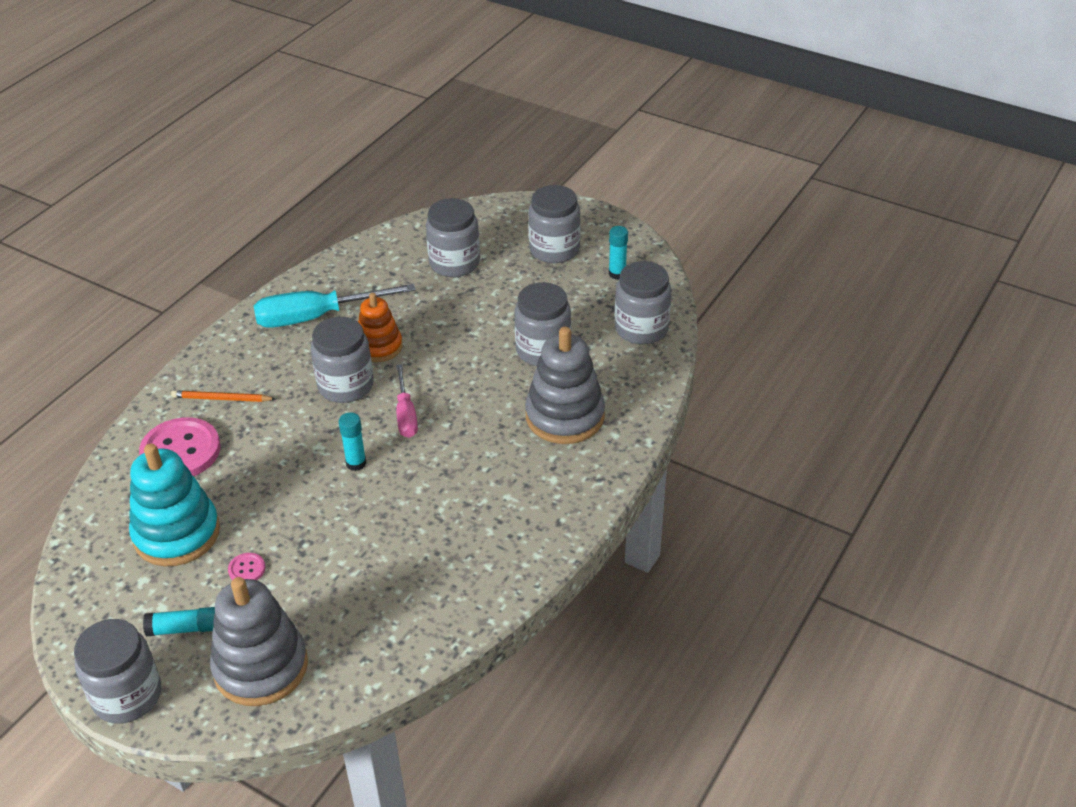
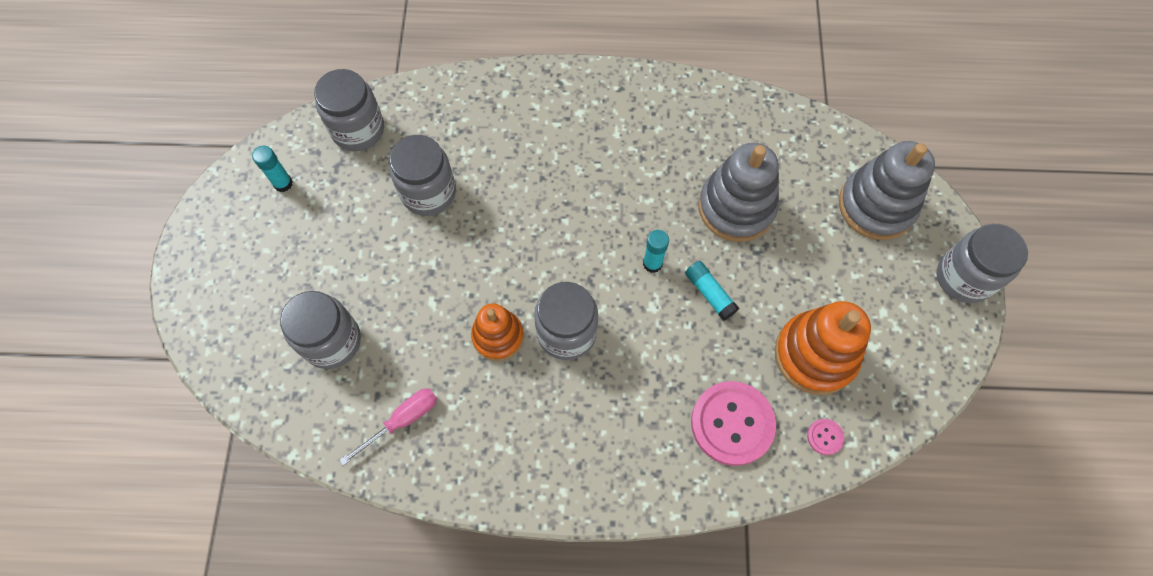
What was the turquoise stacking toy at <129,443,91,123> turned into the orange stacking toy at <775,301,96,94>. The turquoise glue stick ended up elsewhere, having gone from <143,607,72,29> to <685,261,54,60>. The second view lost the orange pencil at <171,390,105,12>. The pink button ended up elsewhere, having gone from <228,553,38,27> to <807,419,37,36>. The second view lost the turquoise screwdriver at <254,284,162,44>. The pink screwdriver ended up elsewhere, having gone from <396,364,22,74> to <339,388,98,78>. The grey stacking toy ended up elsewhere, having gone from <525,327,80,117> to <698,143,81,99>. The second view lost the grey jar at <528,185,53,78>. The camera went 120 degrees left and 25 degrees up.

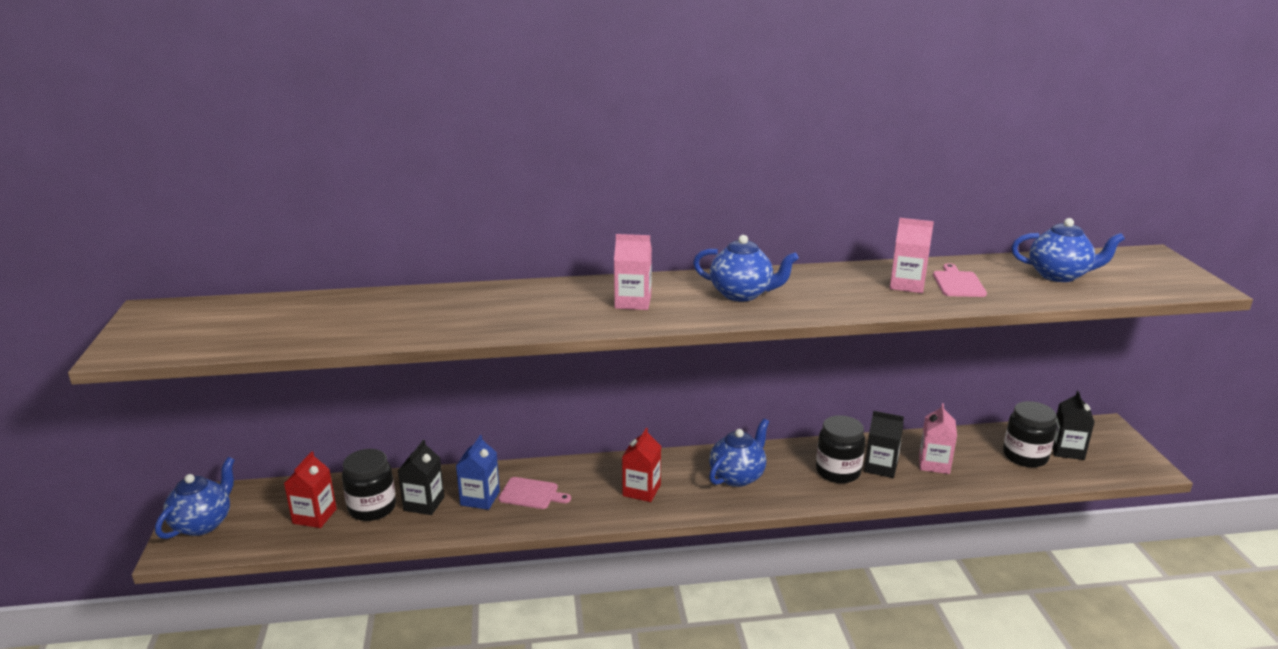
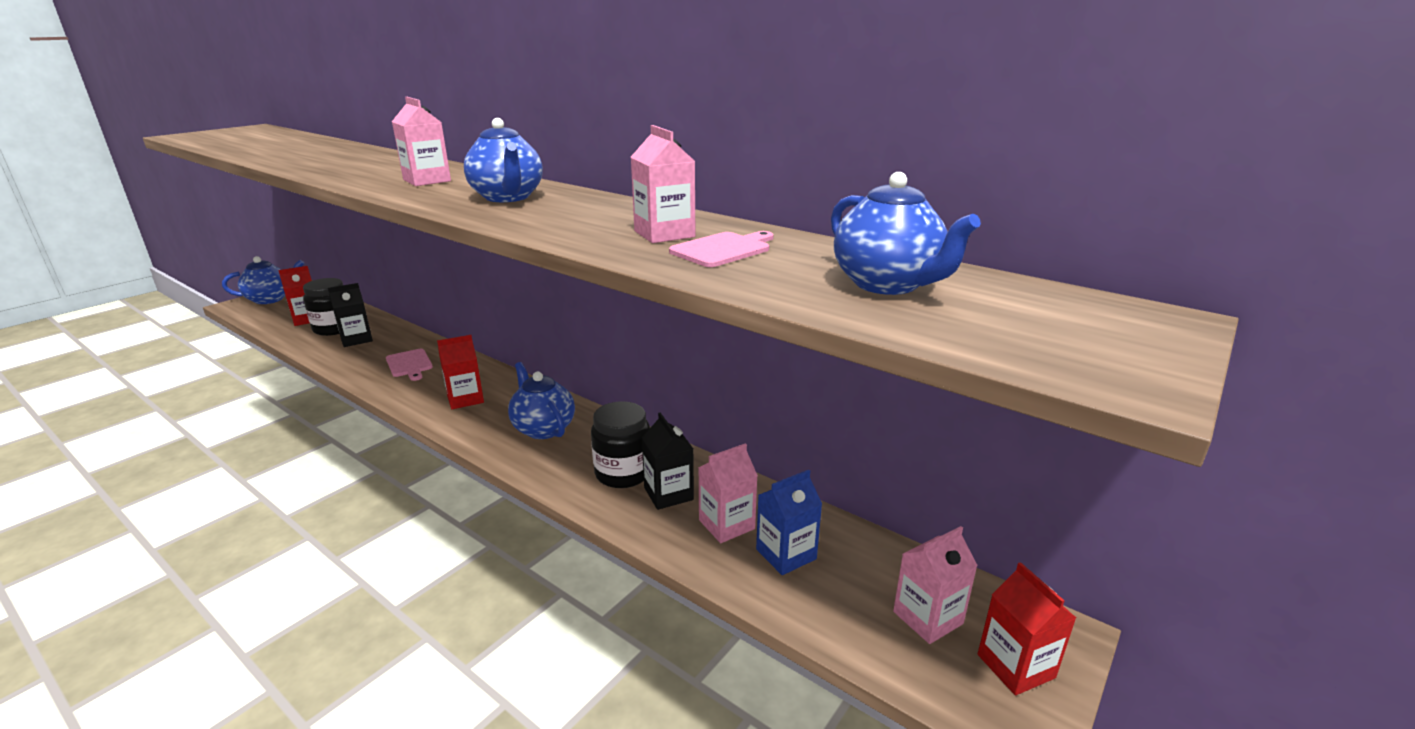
The blue carton ended up elsewhere, having gone from <456,435,44,75> to <756,470,66,105>. The blue teapot at <709,418,60,69> ended up facing another way, 120 degrees counterclockwise from before. The second view lost the black jar at <1003,401,54,66>. What was the black carton at <1052,391,43,69> turned into the pink carton at <893,526,85,118>. The second view gained the red carton at <978,562,98,133>. The camera went 45 degrees right and 0 degrees up.

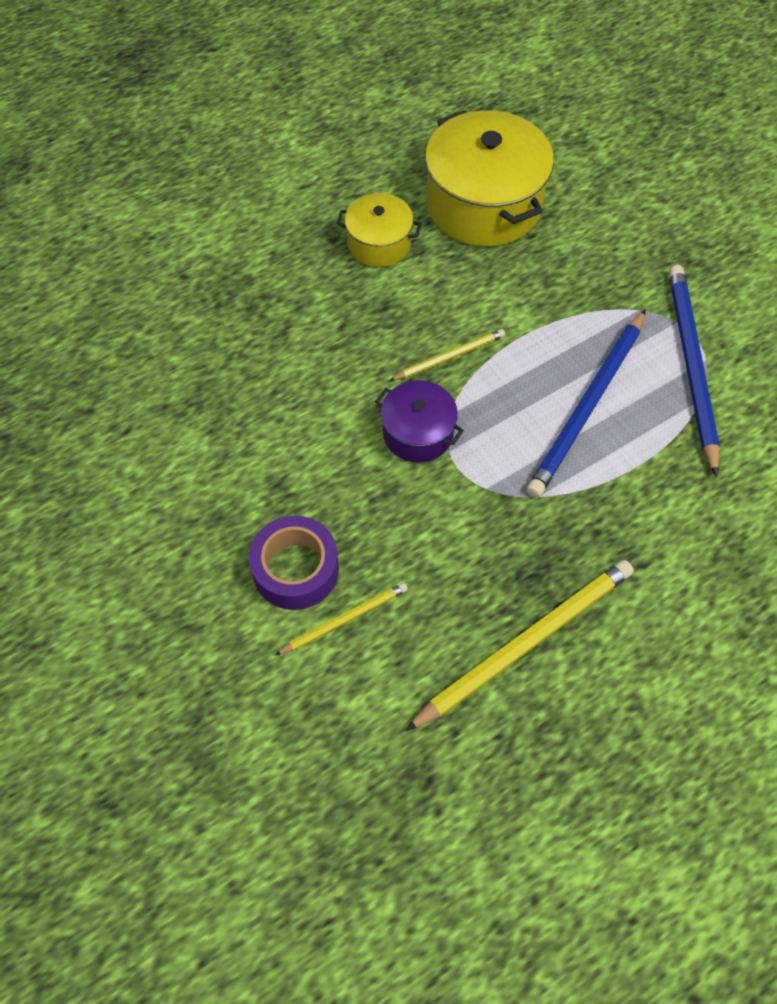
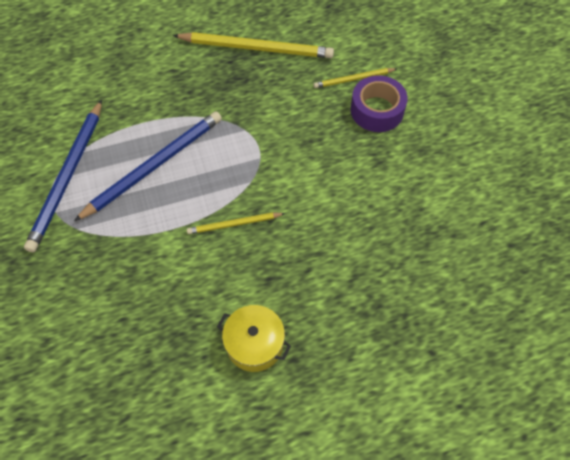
The second view lost the purple pot at <375,380,89,83>. The yellow pencil at <405,560,229,171> ended up facing another way, 150 degrees counterclockwise from before. The second view lost the yellow pot at <425,110,129,137>. The camera went 165 degrees left and 0 degrees up.

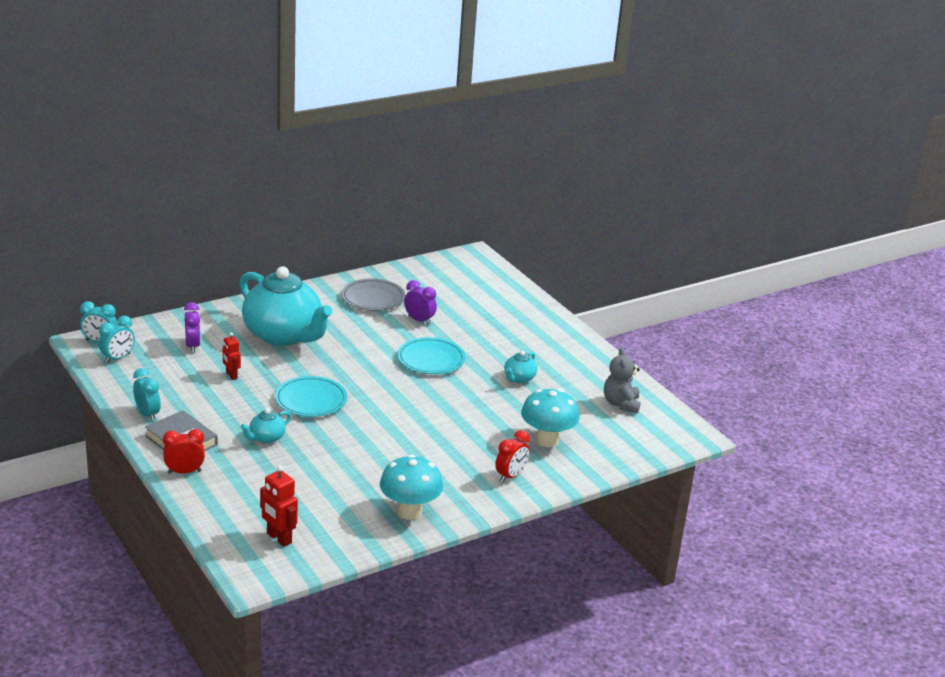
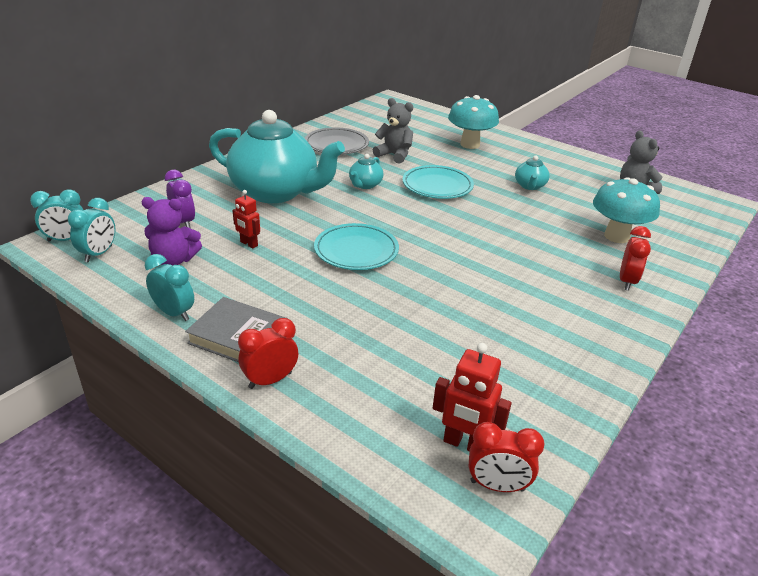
The turquoise teapot ended up elsewhere, having gone from <241,408,51,35> to <349,154,35,35>. The turquoise mushroom ended up elsewhere, having gone from <380,454,63,66> to <448,95,51,54>. Where the purple clock stood at <404,280,33,45>, the grey teddy bear came to stand at <373,98,40,66>. The second view gained the purple teddy bear at <141,197,61,68>. The second view gained the red clock at <469,422,76,70>. The camera went 20 degrees left and 5 degrees up.

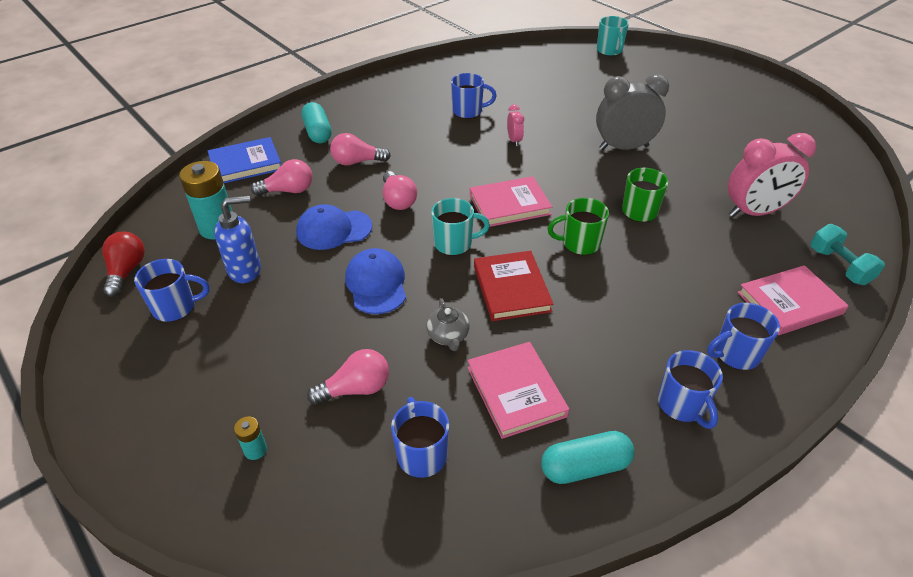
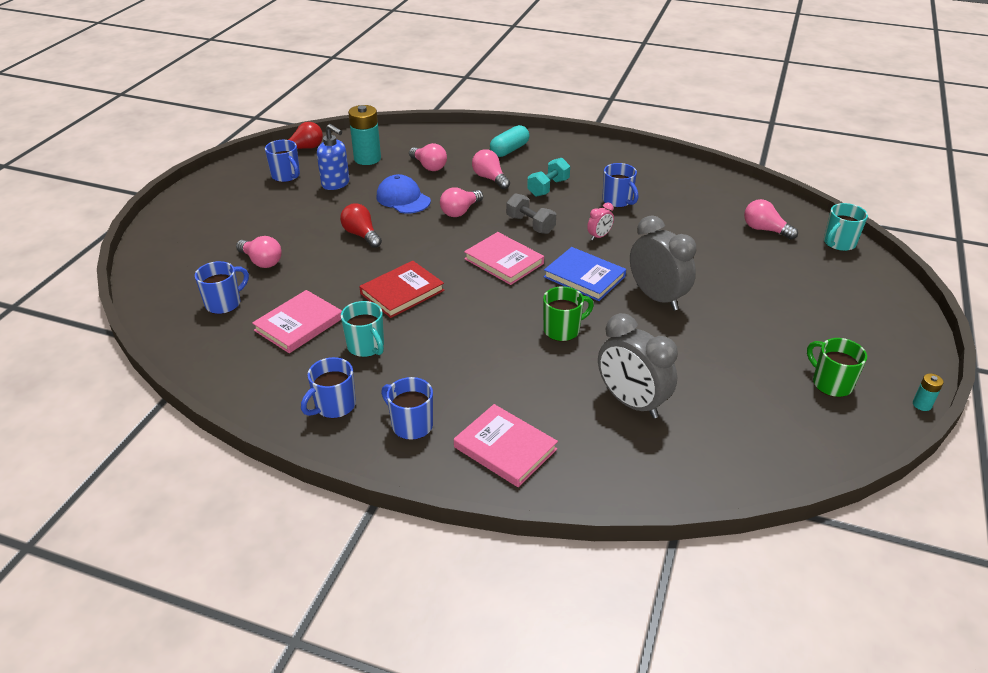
The blue book ended up elsewhere, having gone from <208,137,73,46> to <544,247,82,54>. The turquoise battery ended up elsewhere, having gone from <234,416,33,44> to <913,373,31,38>. Where the blue cap stood at <345,248,61,66>, the red light bulb came to stand at <340,203,42,45>. The second view lost the grey teapot at <426,298,44,53>. The turquoise mug ended up elsewhere, having gone from <431,198,59,58> to <341,301,43,56>. The second view lost the turquoise capsule at <541,431,93,53>. The green mug ended up elsewhere, having gone from <547,198,62,57> to <807,338,60,59>. What was the pink clock at <728,133,88,84> turned into the grey clock at <598,313,80,106>. The turquoise dumbbell ended up elsewhere, having gone from <810,224,75,61> to <527,158,43,39>. The second view gained the grey dumbbell at <506,193,50,41>. The second view gained the pink light bulb at <744,199,54,41>. The camera went 60 degrees right and 5 degrees down.

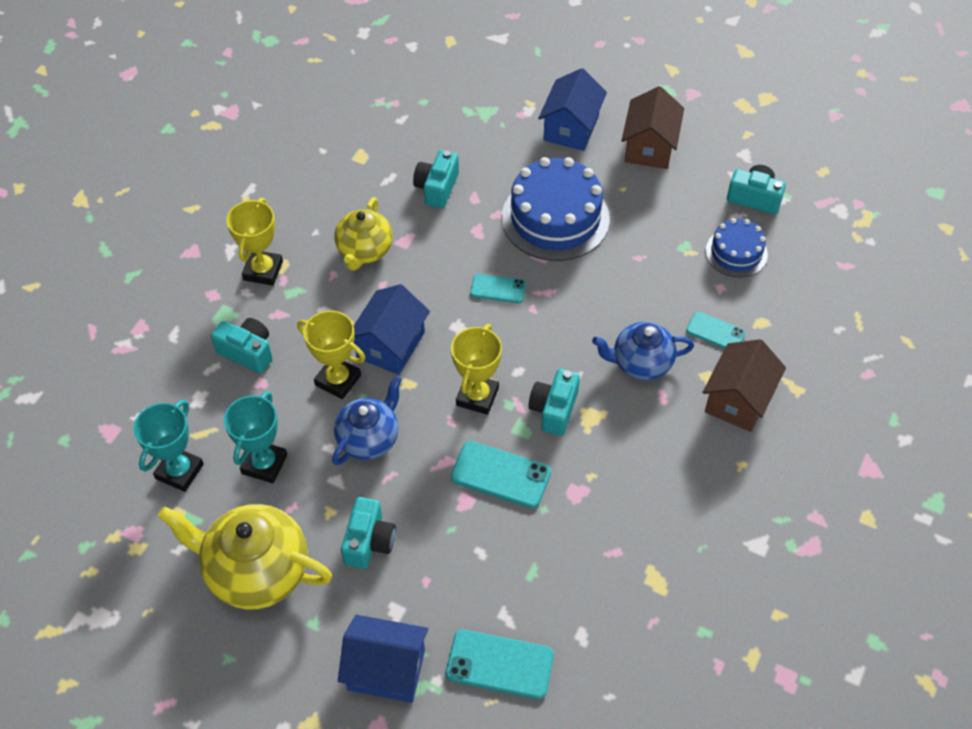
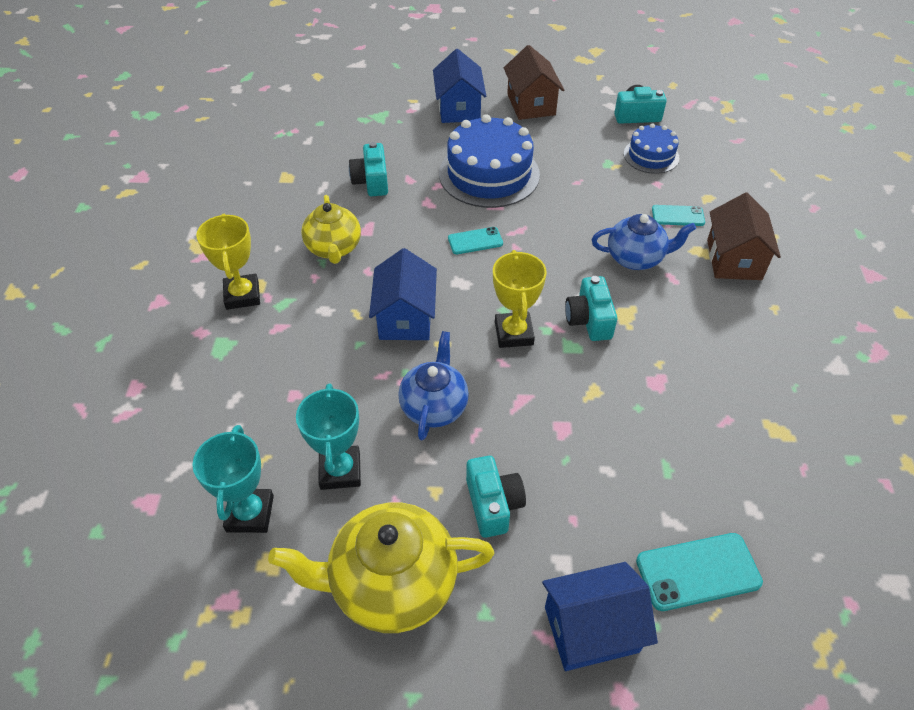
The second view lost the turquoise camera at <211,318,62,55>. The second view lost the yellow trophy at <297,310,68,89>. The second view lost the turquoise phone at <451,441,100,67>. The blue teapot at <592,322,102,58> ended up facing another way, 150 degrees counterclockwise from before. The camera went 25 degrees left and 5 degrees down.

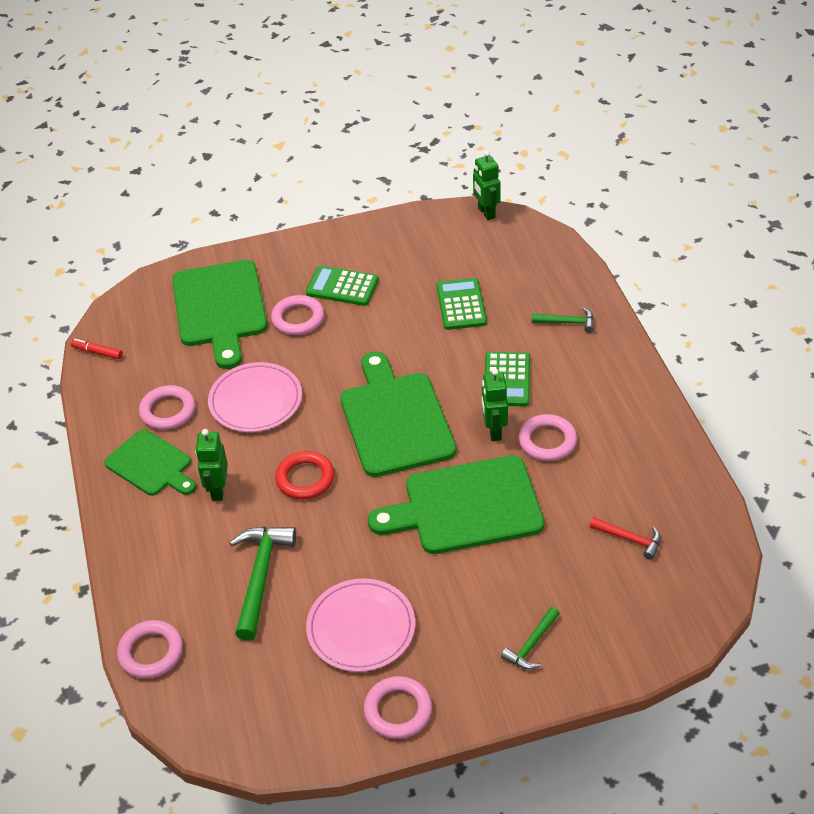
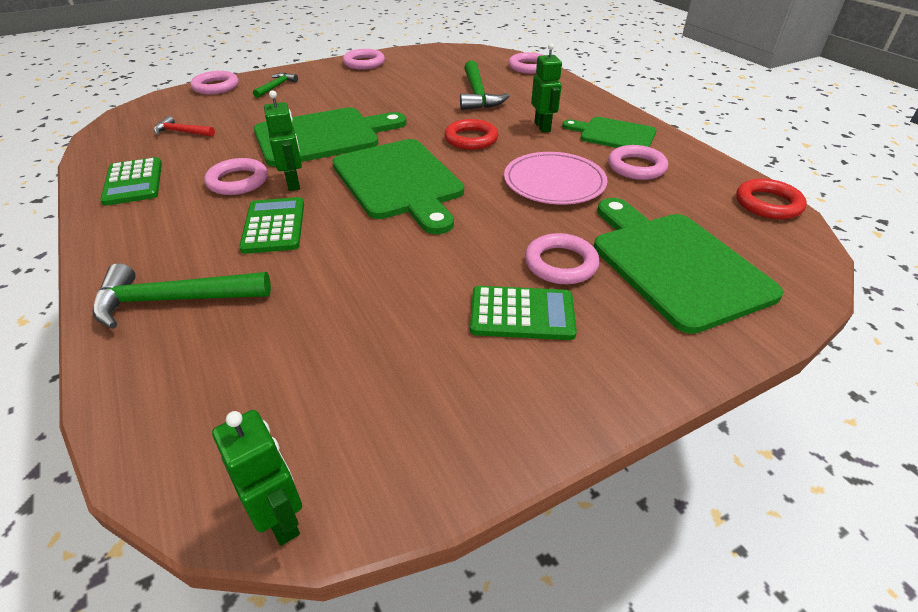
Where the red marker stood at <71,339,52,21>, the red ring came to stand at <736,179,71,40>. The second view lost the pink plate at <306,578,109,94>. The green calculator ended up elsewhere, having gone from <436,278,51,52> to <100,157,62,49>. The size of the green hammer at <532,307,62,26> changed by a factor of 1.79. The second view gained the pink ring at <190,71,49,23>. The camera went 165 degrees right and 5 degrees down.

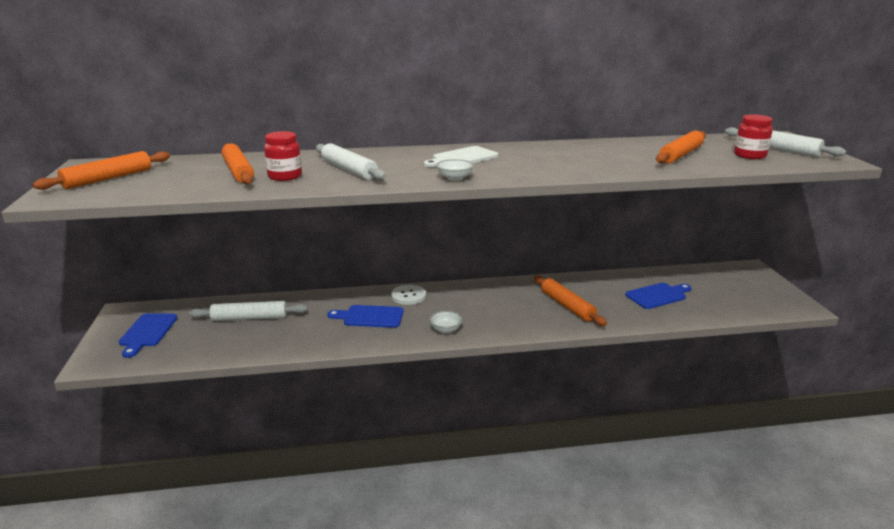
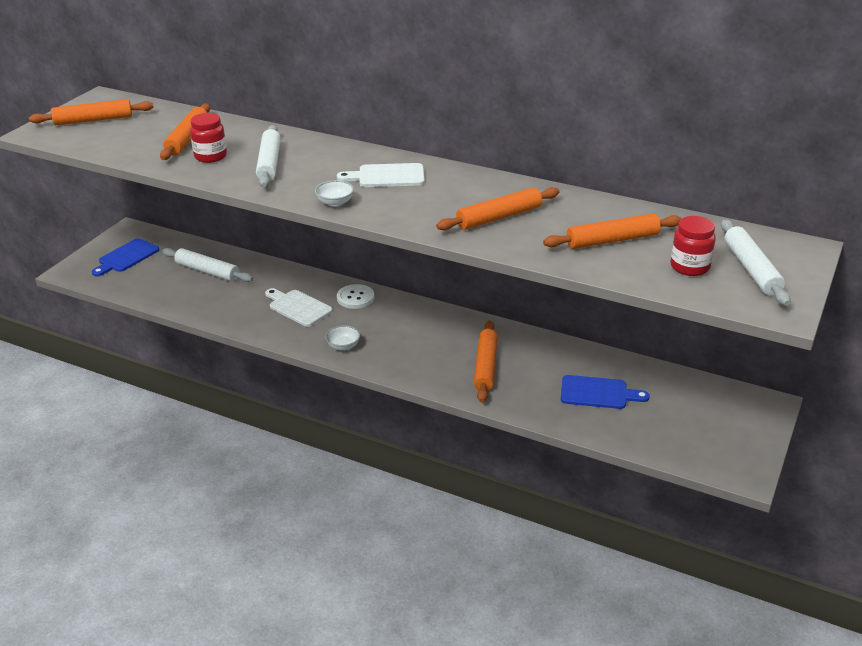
What was the blue cutting board at <327,305,77,23> turned into the white cutting board at <265,288,68,39>. The second view gained the orange rolling pin at <436,187,123,44>. The camera went 35 degrees right and 10 degrees up.

